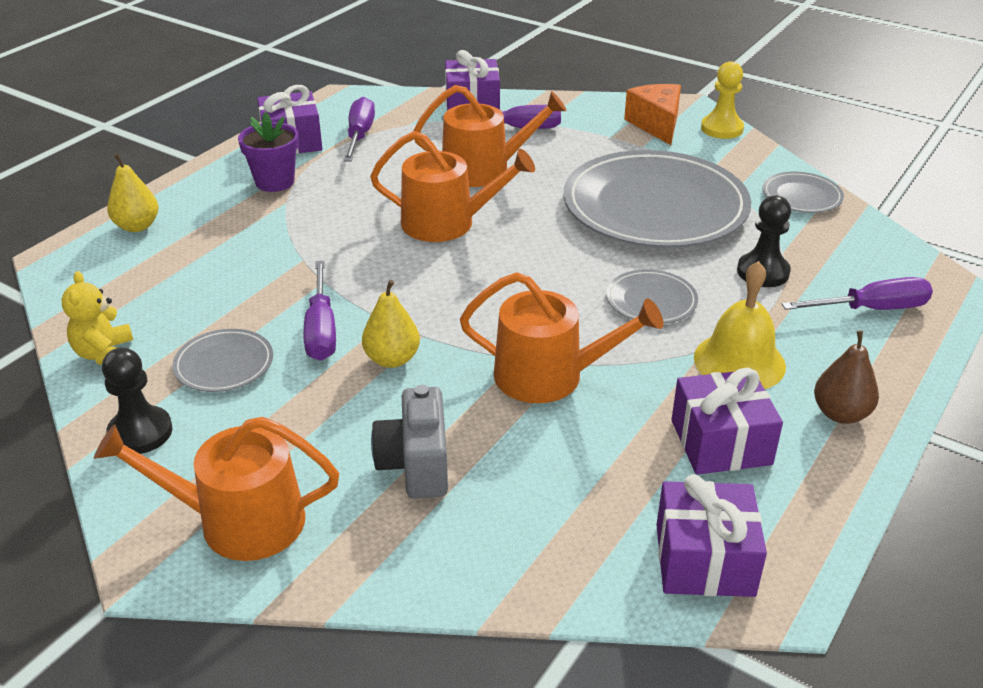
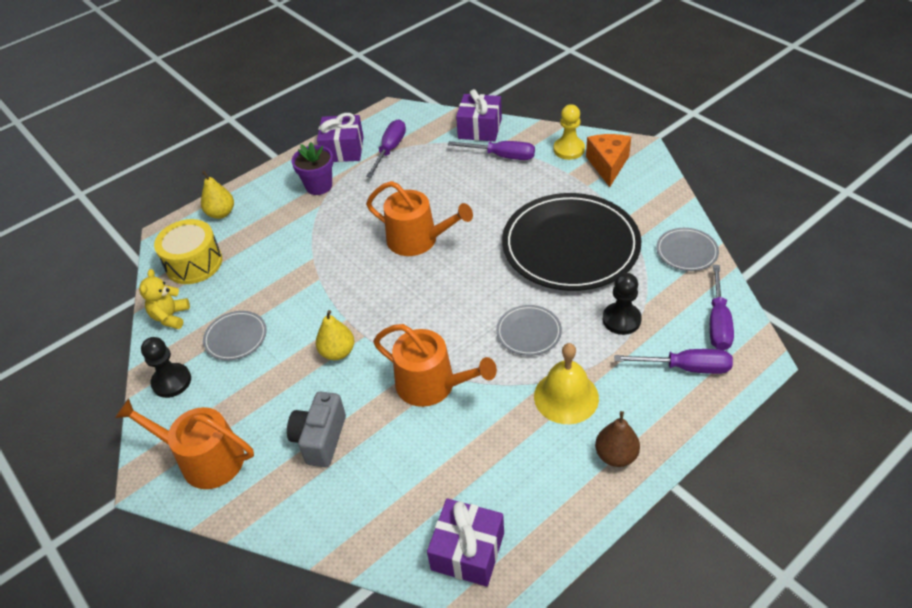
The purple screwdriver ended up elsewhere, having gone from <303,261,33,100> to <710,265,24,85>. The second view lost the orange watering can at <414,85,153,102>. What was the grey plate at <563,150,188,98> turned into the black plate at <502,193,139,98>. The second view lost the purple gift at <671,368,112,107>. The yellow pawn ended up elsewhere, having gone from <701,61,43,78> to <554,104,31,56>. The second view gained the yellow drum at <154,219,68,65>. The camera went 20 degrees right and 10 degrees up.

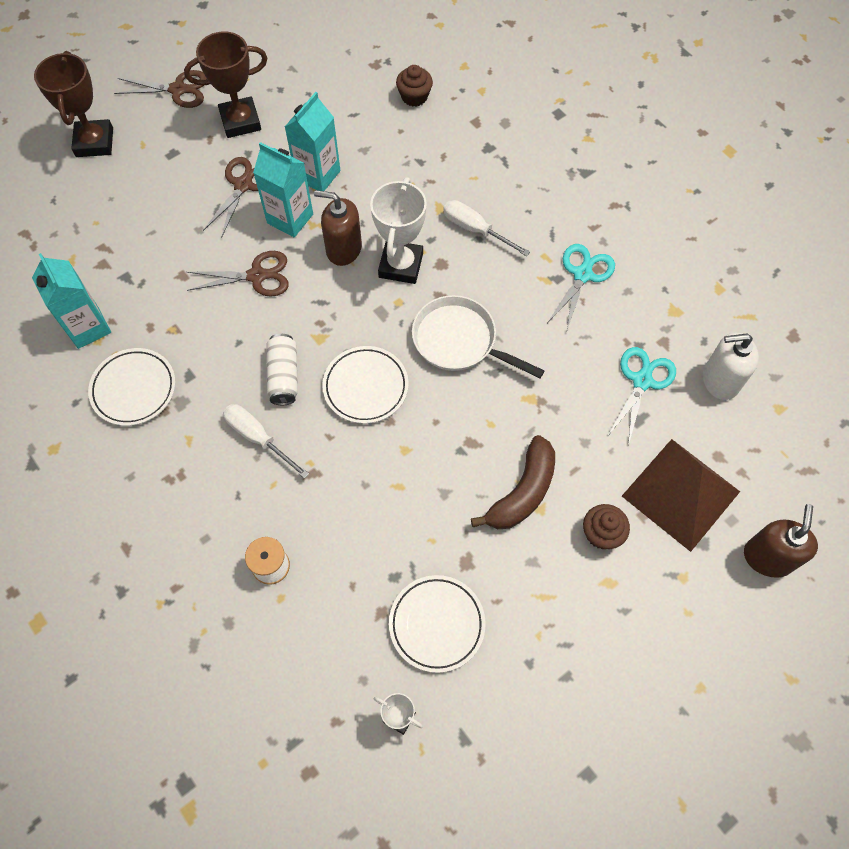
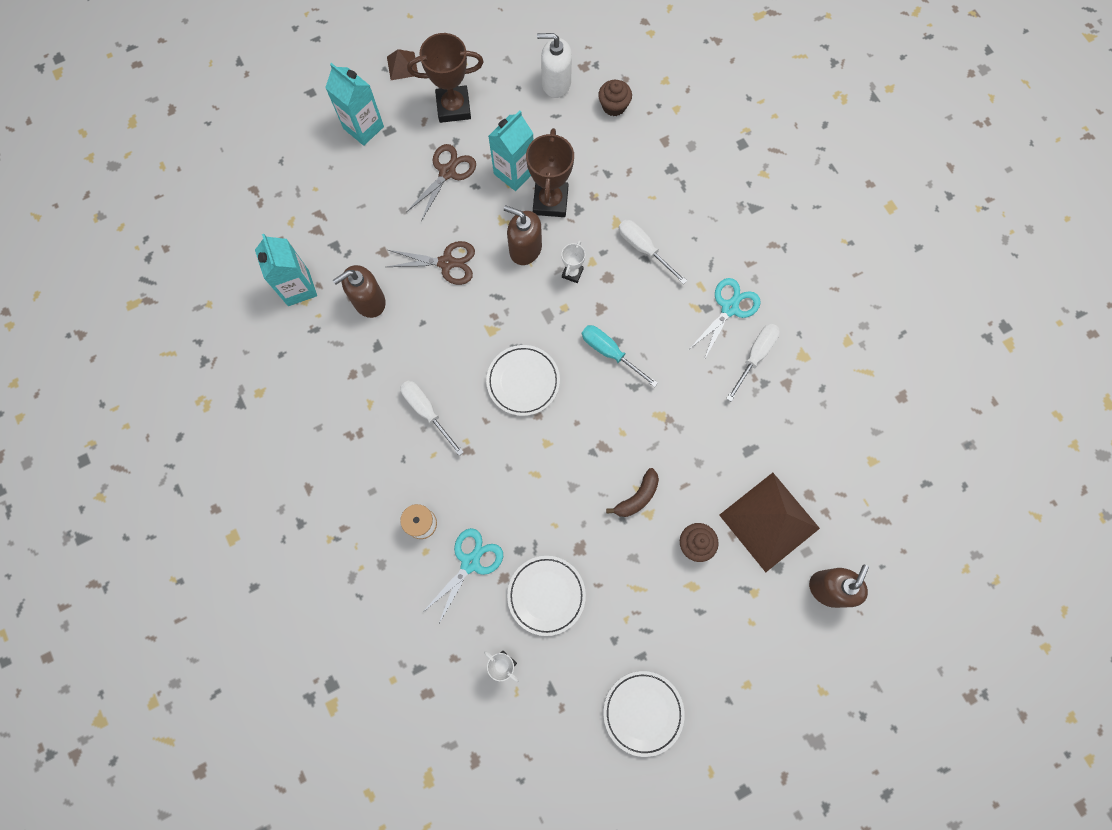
The brown trophy ended up elsewhere, having gone from <34,51,79,106> to <526,128,48,89>. The white plate ended up elsewhere, having gone from <88,348,88,78> to <603,671,82,86>. Where the brown scissors stood at <114,70,93,38>, the brown pyramid came to stand at <387,49,31,31>. The turquoise carton ended up elsewhere, having gone from <253,142,60,95> to <325,63,59,83>. The second view lost the white can at <266,334,32,71>. The size of the white trophy at <370,177,57,107> changed by a factor of 0.51. Where the white pan stood at <412,295,133,84>, the turquoise screwdriver came to stand at <582,325,76,62>. The size of the brown banana at <471,435,84,94> changed by a factor of 0.65. The turquoise scissors ended up elsewhere, having gone from <607,347,69,99> to <422,528,81,97>. The white soap dispenser ended up elsewhere, having gone from <703,332,56,68> to <537,33,35,65>. The second view gained the brown soap dispenser at <332,265,54,53>. The second view gained the white screwdriver at <726,324,54,77>. The camera went 10 degrees right and 10 degrees up.

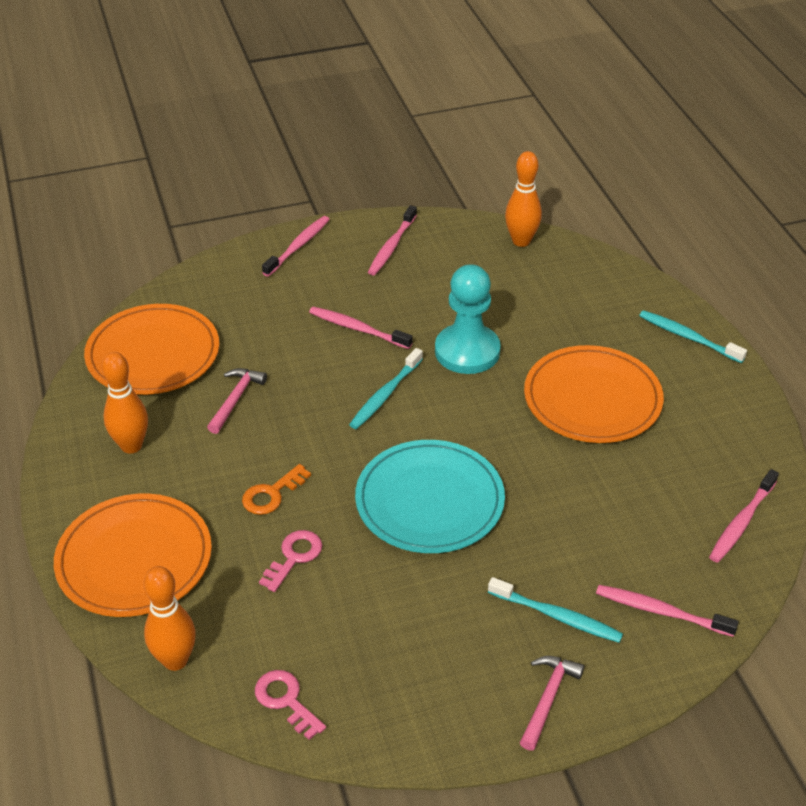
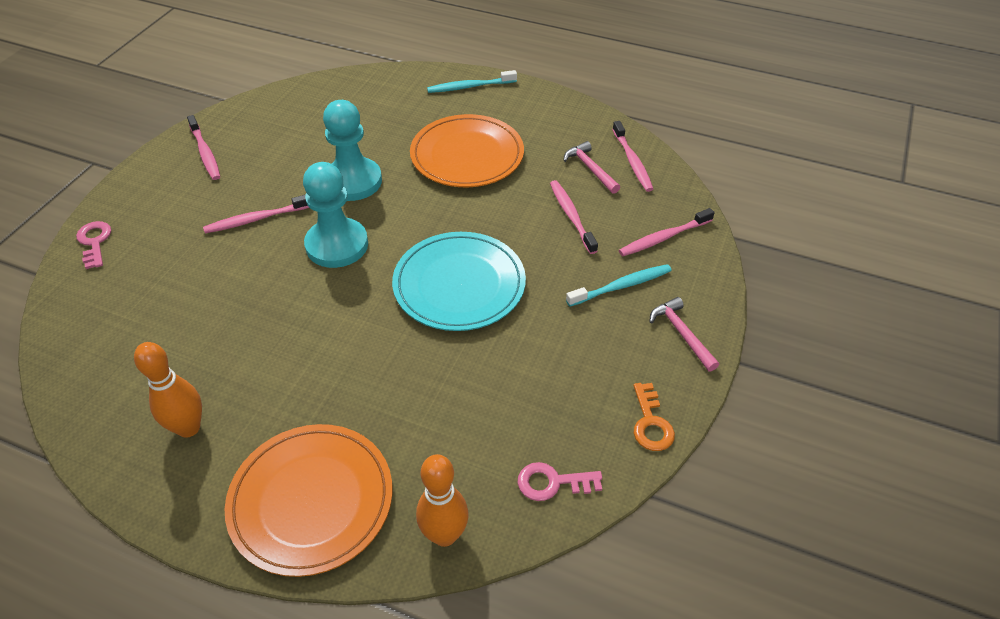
The second view lost the orange plate at <84,304,135,91>. The pink hammer ended up elsewhere, having gone from <207,368,60,66> to <564,141,56,53>. The orange key ended up elsewhere, having gone from <242,464,69,51> to <634,383,41,68>. The pink key ended up elsewhere, having gone from <259,530,63,62> to <76,221,35,48>. The pink toothbrush ended up elsewhere, having gone from <262,216,68,61> to <550,180,48,74>. Where the turquoise toothbrush stood at <349,348,74,81>, the turquoise pawn came to stand at <303,162,65,106>. The second view lost the orange bowling pin at <505,151,37,96>. The camera went 50 degrees left and 5 degrees up.

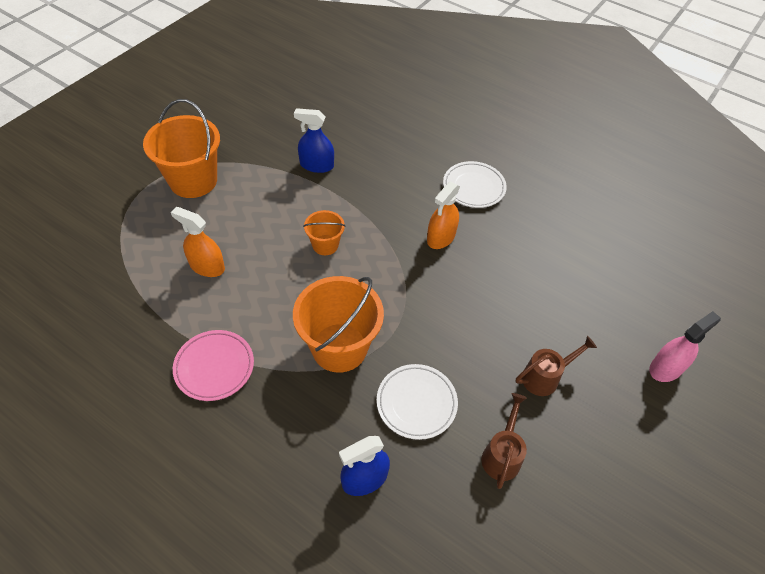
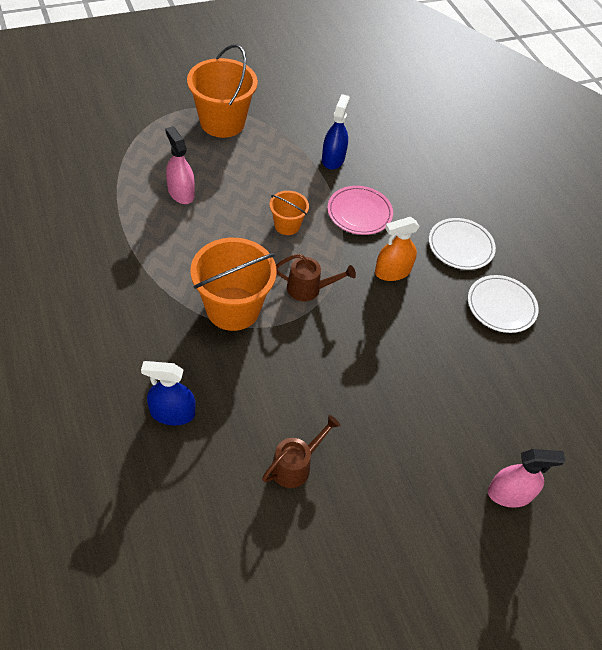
What was the orange spray bottle at <171,207,54,70> turned into the pink spray bottle at <165,126,30,78>. The pink plate ended up elsewhere, having gone from <173,330,81,71> to <327,186,66,49>. The blue spray bottle at <294,108,40,65> ended up facing another way, 60 degrees clockwise from before. The white plate ended up elsewhere, having gone from <377,364,81,76> to <468,275,71,58>. The brown watering can ended up elsewhere, having gone from <516,336,81,60> to <276,254,80,48>. The camera went 30 degrees right and 0 degrees up.

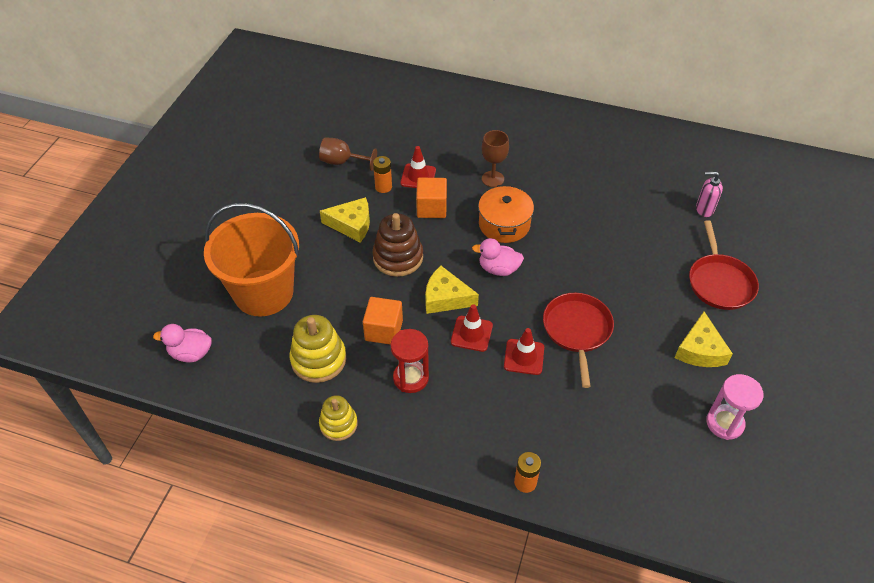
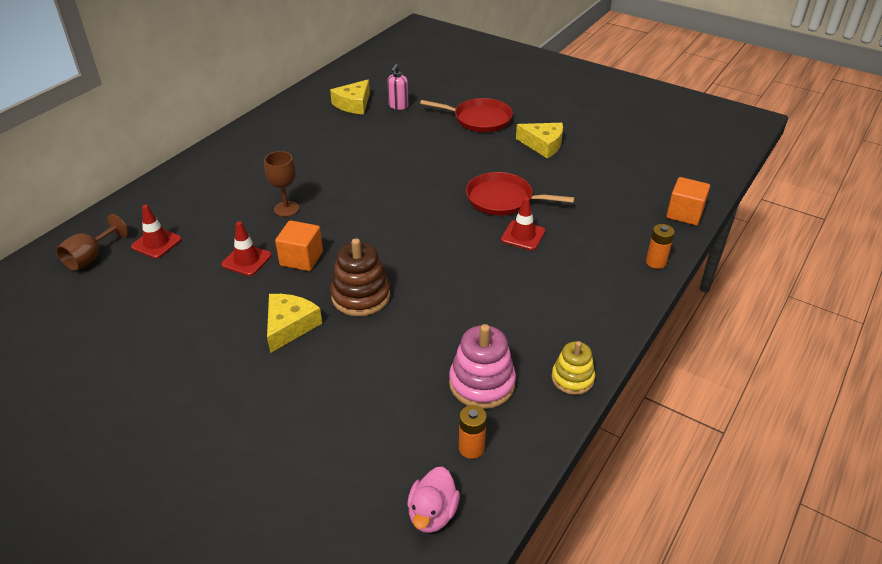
The second view lost the orange bucket at <204,203,95,114>. What was the yellow stacking toy at <290,315,56,68> turned into the pink stacking toy at <449,324,67,85>. The brown goblet ended up elsewhere, having gone from <319,137,58,34> to <56,214,72,57>. The orange cube ended up elsewhere, having gone from <363,297,40,47> to <666,177,44,48>. The orange battery ended up elsewhere, having gone from <373,156,19,37> to <459,405,28,54>. The second view lost the red hourglass at <390,329,39,64>. The yellow cheese ended up elsewhere, having gone from <425,266,54,48> to <330,79,40,35>. The red traffic cone ended up elsewhere, having gone from <451,304,42,48> to <131,205,51,54>. The second view lost the pink duck at <472,238,52,38>. The second view lost the orange pot at <478,185,56,58>. The second view lost the pink hourglass at <706,374,58,66>. The camera went 75 degrees left and 10 degrees down.

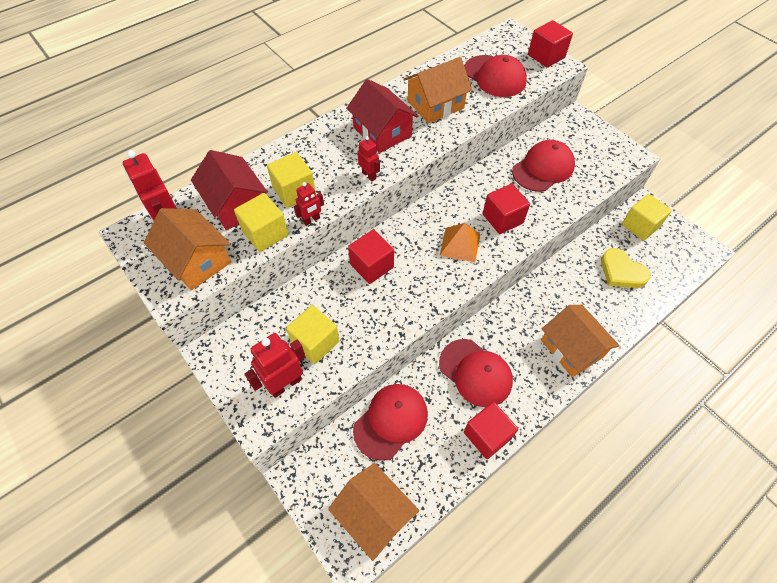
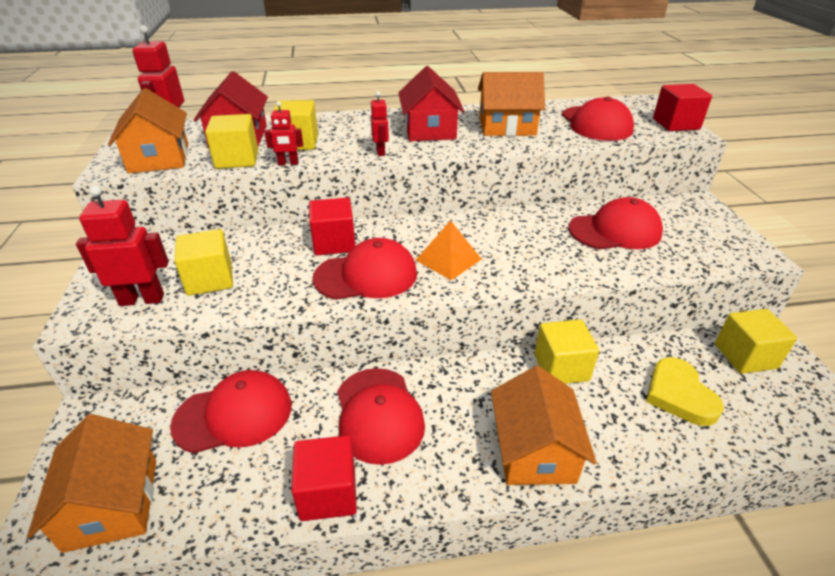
The second view lost the red cube at <483,184,47,50>. The second view gained the red cap at <313,238,104,62>. The second view gained the yellow cube at <534,319,65,65>. The camera went 30 degrees right and 20 degrees down.

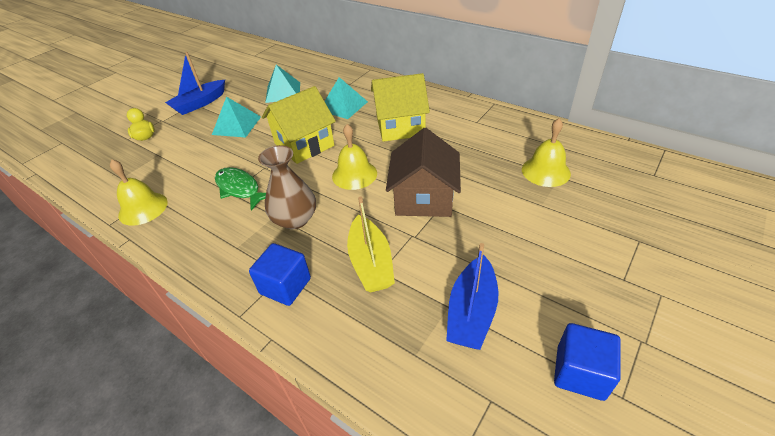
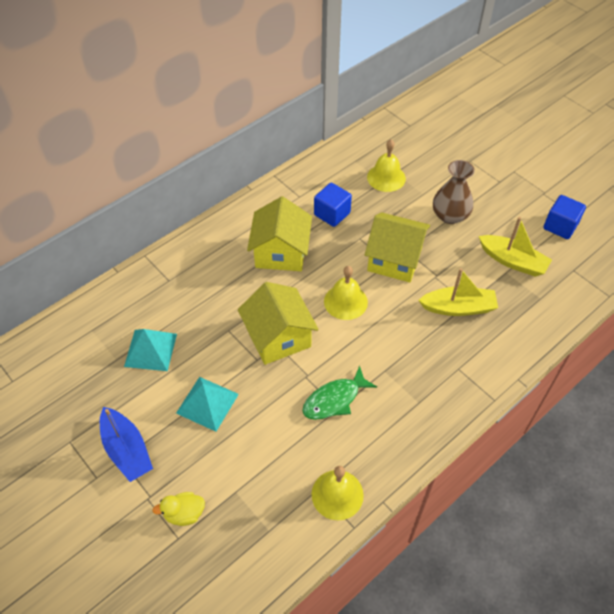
The blue cube ended up elsewhere, having gone from <249,243,62,63> to <314,183,38,44>. The brown vase ended up elsewhere, having gone from <258,145,58,84> to <433,160,42,64>. The second view lost the turquoise pyramid at <325,77,43,42>. What was the brown house at <386,128,75,89> turned into the yellow house at <365,212,65,70>. What was the blue boat at <446,243,53,107> turned into the yellow boat at <479,217,73,60>. The camera went 80 degrees left and 10 degrees up.

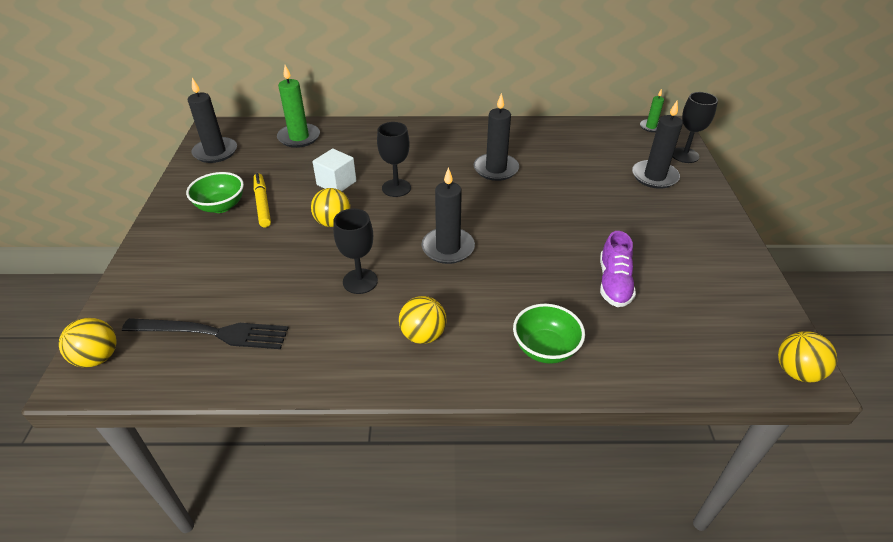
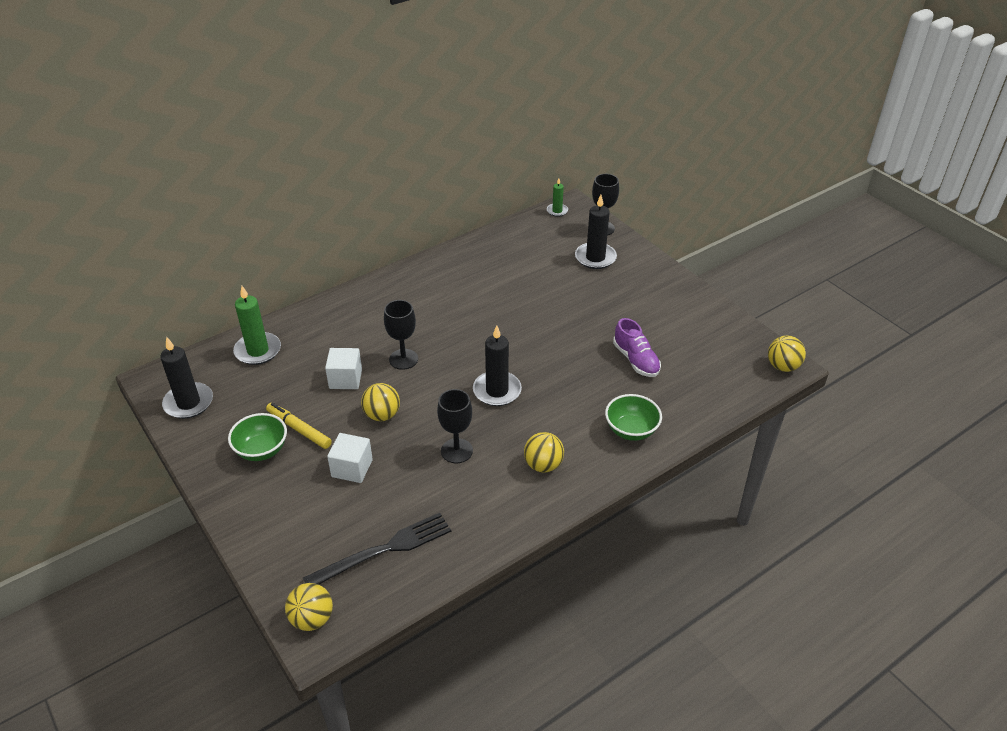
The second view lost the black candle at <474,93,45,88>. The second view gained the white cube at <327,433,46,50>. The camera went 35 degrees left and 0 degrees up.

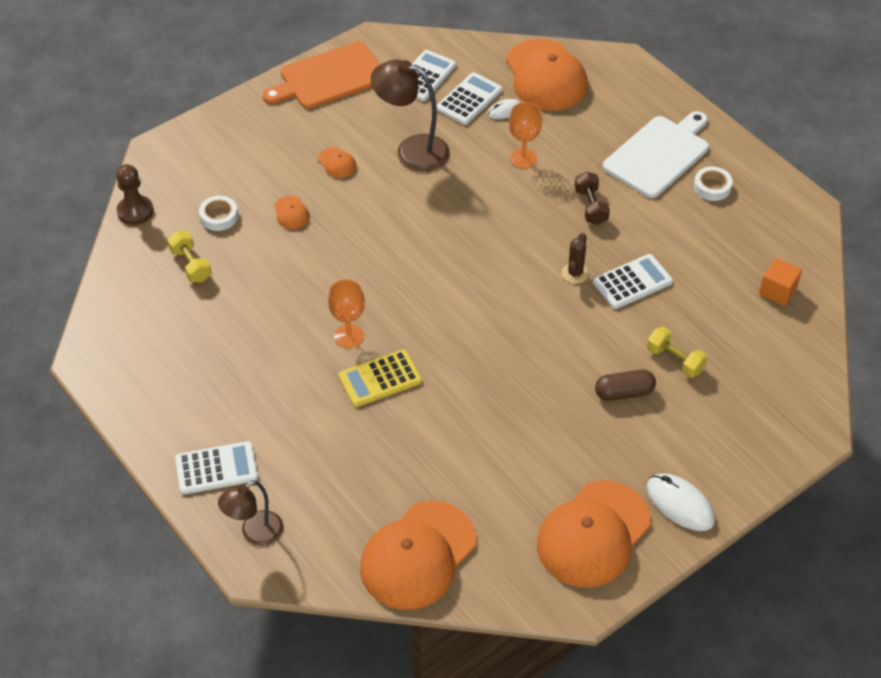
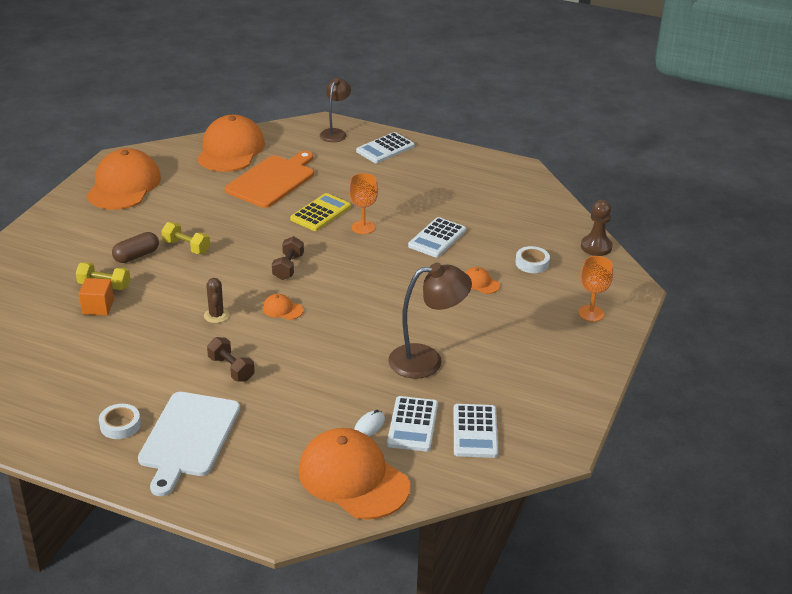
The yellow dumbbell ended up elsewhere, having gone from <167,231,44,51> to <161,222,49,32>. The orange cutting board ended up elsewhere, having gone from <263,42,117,67> to <225,151,89,57>. The orange cap ended up elsewhere, having gone from <318,148,38,30> to <263,294,40,26>. The orange goblet ended up elsewhere, having gone from <509,102,33,66> to <578,256,35,66>. The white calculator ended up elsewhere, having gone from <593,254,80,55> to <408,217,58,41>. The second view lost the white mouse at <647,473,68,58>. The orange cube ended up elsewhere, having gone from <759,258,43,48> to <79,278,35,38>. The second view gained the brown dumbbell at <272,236,32,44>. The camera went 150 degrees right and 15 degrees down.

